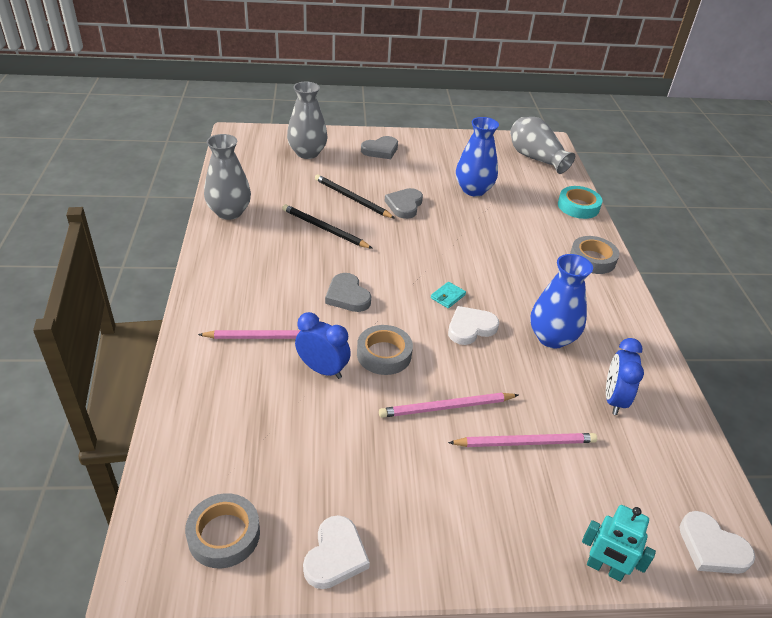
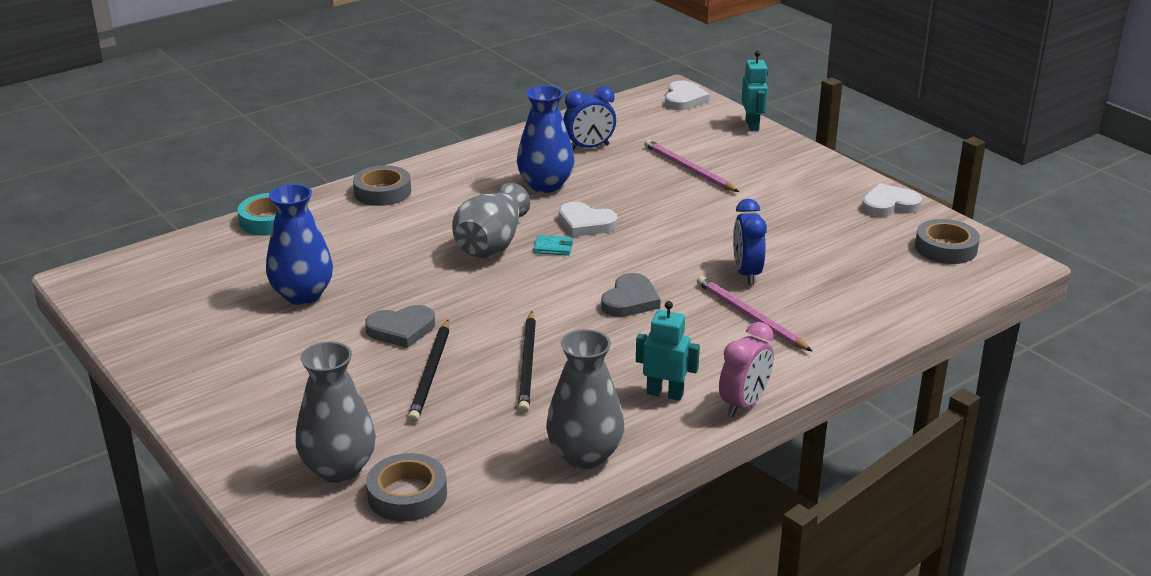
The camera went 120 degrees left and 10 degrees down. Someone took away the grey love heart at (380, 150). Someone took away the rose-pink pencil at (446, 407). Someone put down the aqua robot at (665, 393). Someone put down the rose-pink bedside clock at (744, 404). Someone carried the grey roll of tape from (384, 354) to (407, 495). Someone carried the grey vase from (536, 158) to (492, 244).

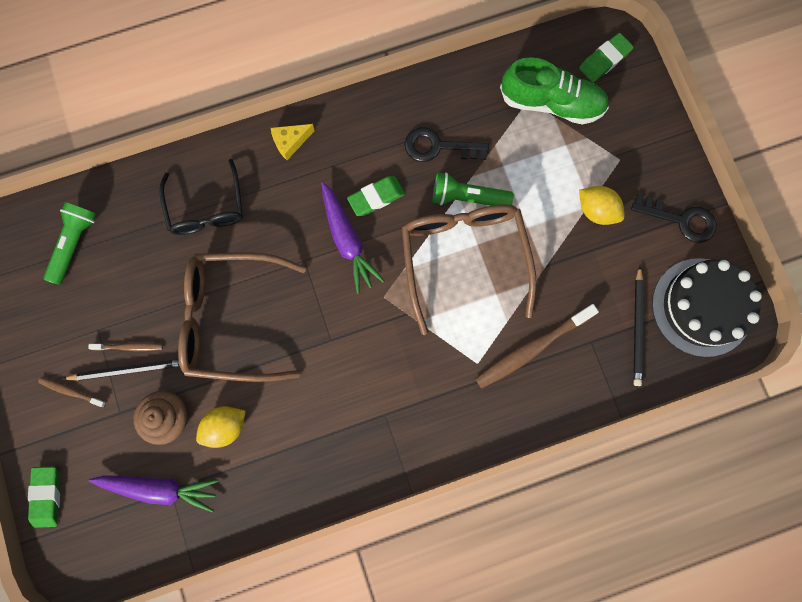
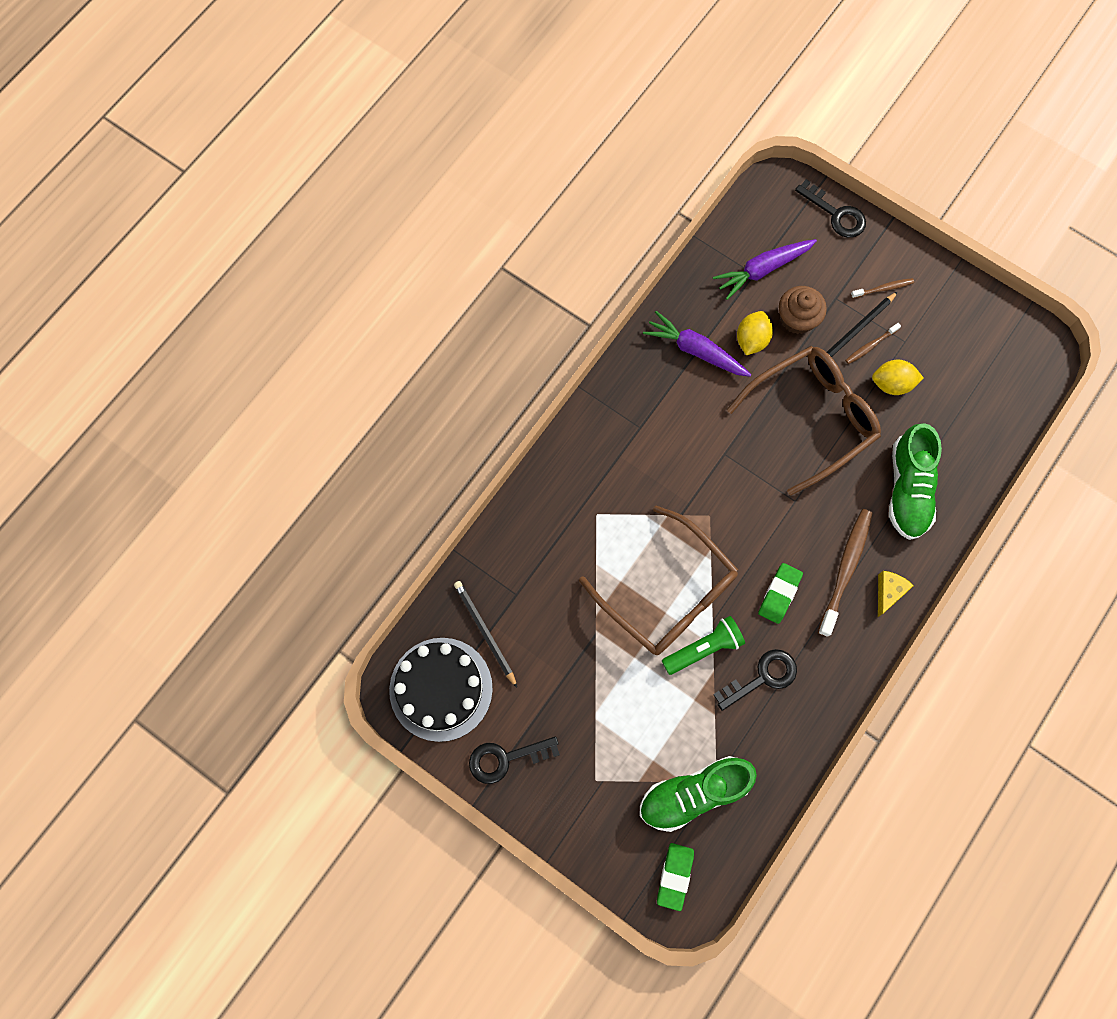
The camera went 145 degrees right and 5 degrees down. Someone took away the emerald flashlight at (74, 244). Someone carried the royal purple toy carrot from (347, 241) to (695, 350). Someone carried the brown toothbrush from (532, 348) to (845, 569). Someone carried the golden lemon from (596, 210) to (892, 384). Someone swapped the emerald eraser at (47, 496) for the jet-black key at (836, 214). Someone swapped the jet-black eyeglasses at (206, 207) for the emerald lace-up shoe at (908, 489).

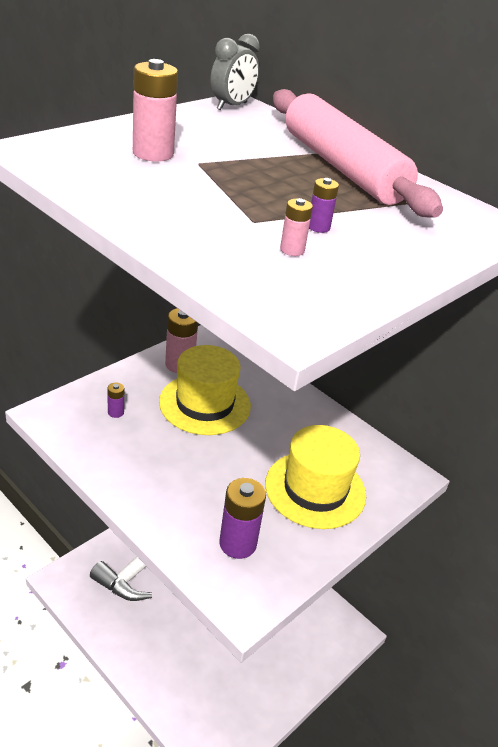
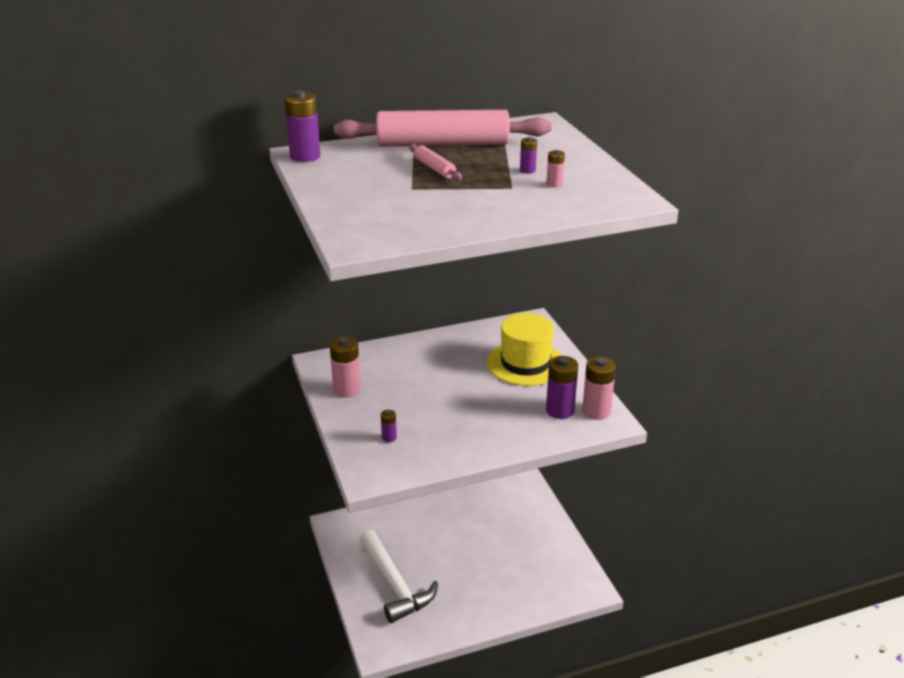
The camera went 60 degrees left and 5 degrees down. Someone took away the golden hat at (205, 404). Someone put down the rose-pink rolling pin at (434, 168). Someone carried the rose-pink AA battery from (153, 153) to (596, 411). Someone swapped the grey bedside clock at (232, 106) for the royal purple AA battery at (305, 156).

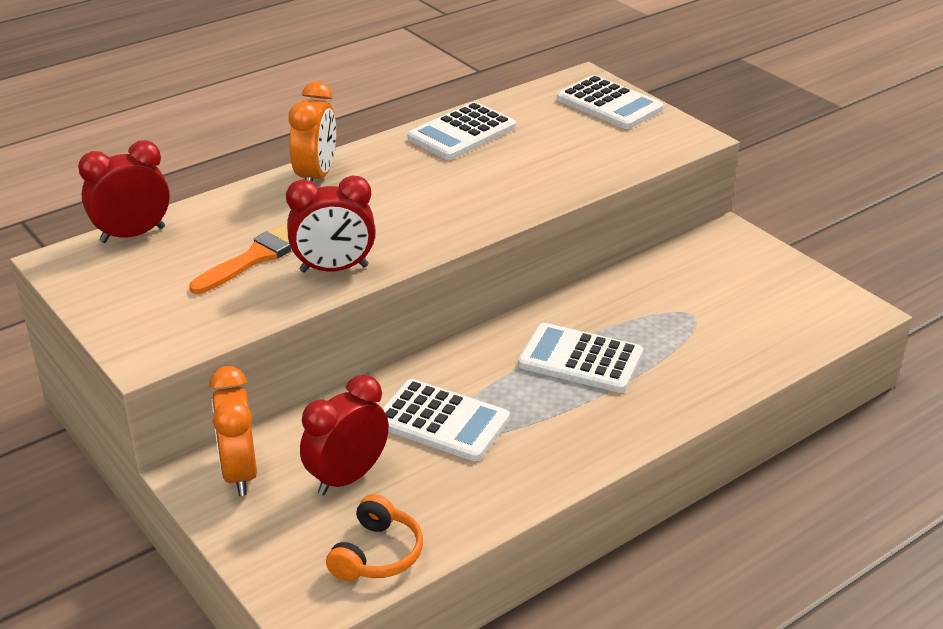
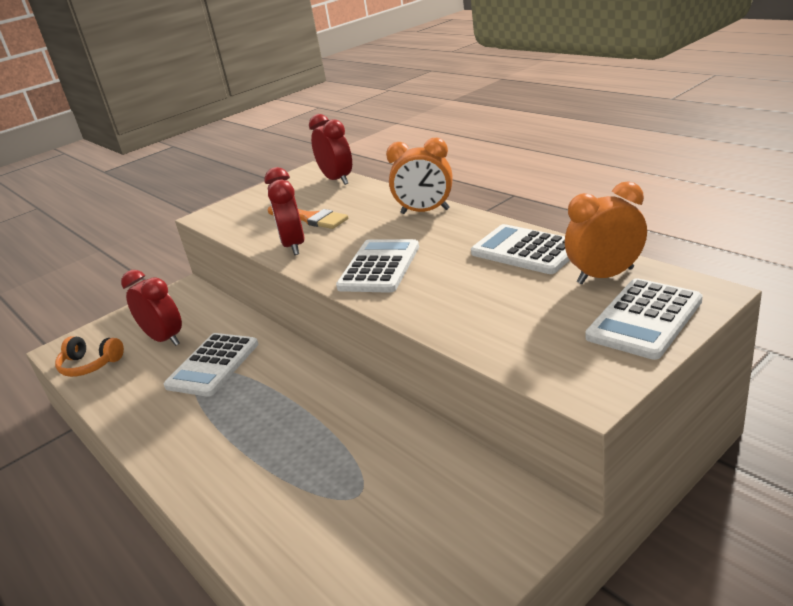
The camera went 90 degrees right and 5 degrees down. Someone carried the bright orange bedside clock from (239, 473) to (605, 276). Someone carried the snow-white adding machine from (580, 359) to (379, 267).

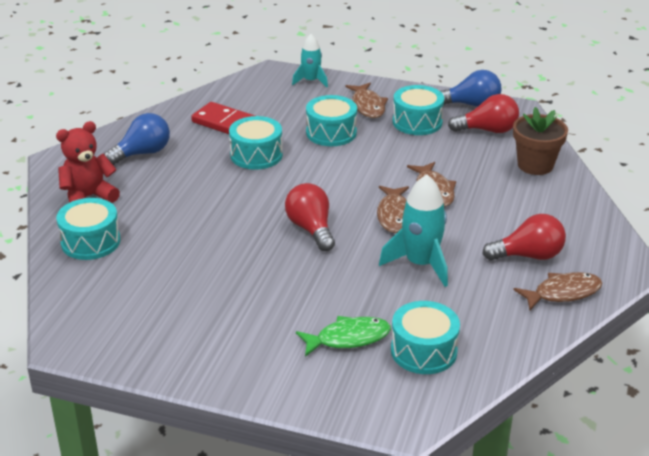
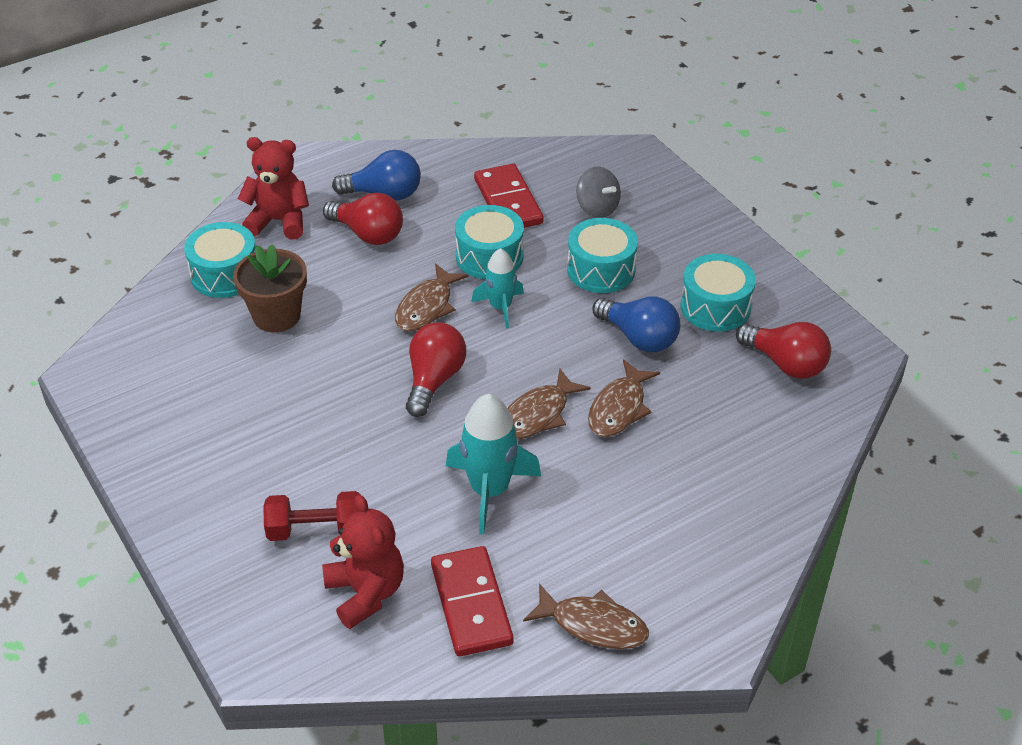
The camera went 40 degrees right and 10 degrees up. Someone put down the scarlet domino piece at (471, 604). Someone put down the grey toy top at (597, 208). Someone carried the aqua spaceship from (311, 81) to (500, 307). Someone carried the brown fish from (368, 106) to (426, 307). Someone carried the blue light bulb from (471, 105) to (639, 338). Someone carried the scarlet light bulb from (528, 256) to (368, 234). Someone carried the brown plant pot from (535, 165) to (276, 316). Someone swapped the emerald fish at (348, 338) for the scarlet free weight at (315, 530). Someone swapped the aqua drum at (423, 351) for the scarlet teddy at (366, 593).

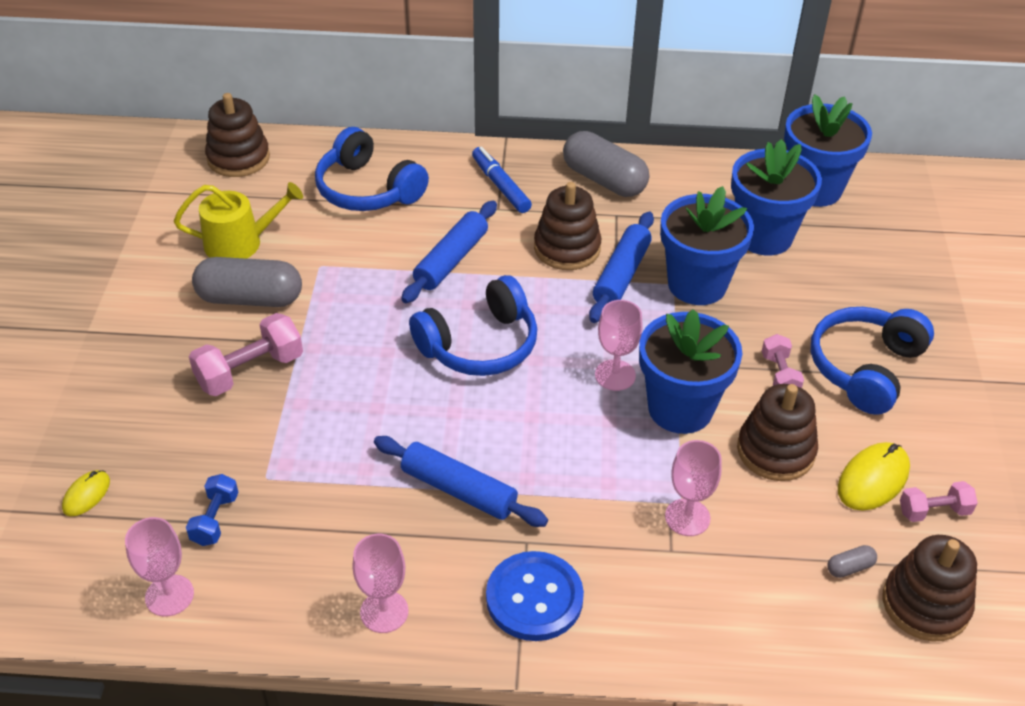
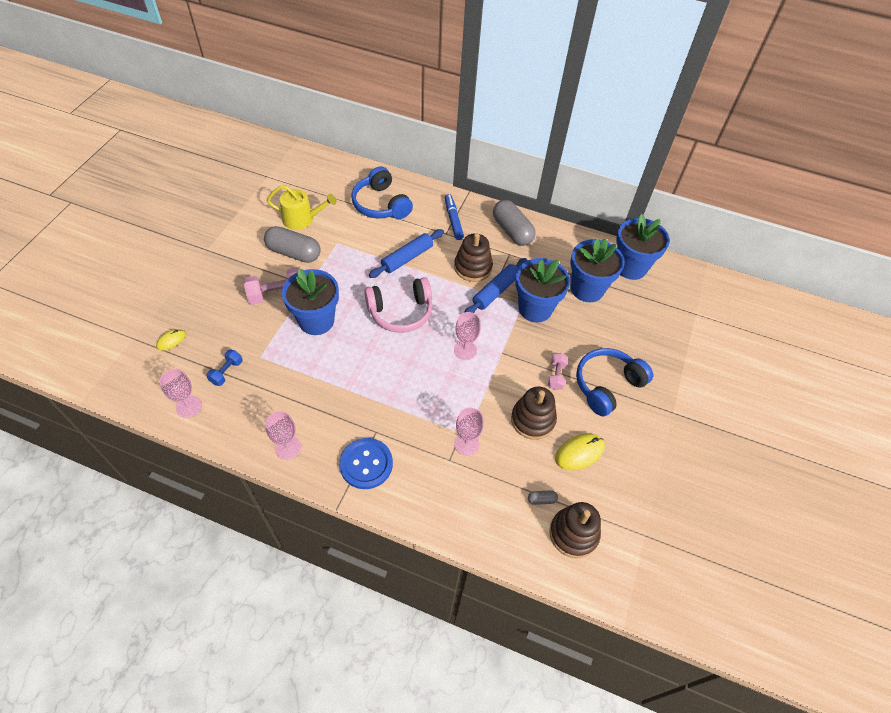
The camera went 15 degrees right and 10 degrees up. Someone took away the brown stacking rings at (238, 158). Someone took away the blue rolling pin at (458, 490). Someone took away the rose-pink free weight at (934, 511). Someone carried the blue plant pot from (680, 408) to (316, 321). Someone repainted the blue over-ear headphones at (479, 345), which became the rose-pink over-ear headphones at (400, 312).

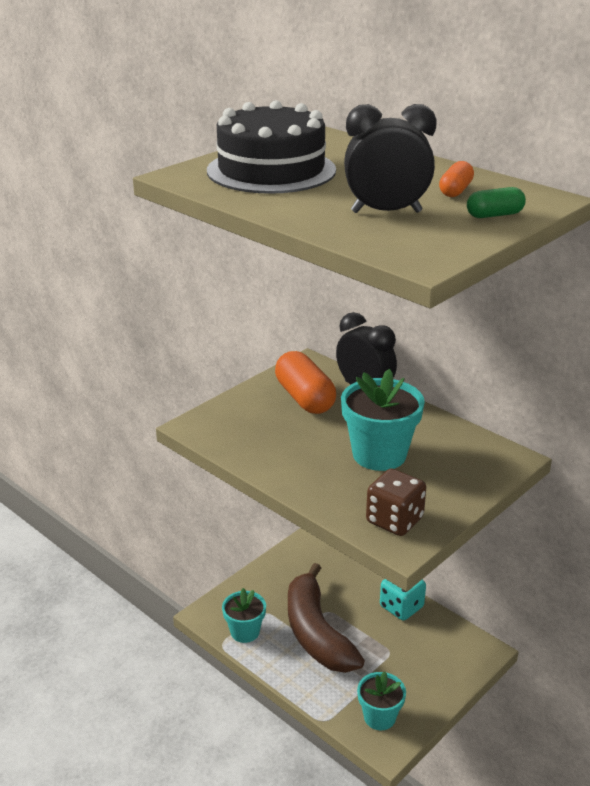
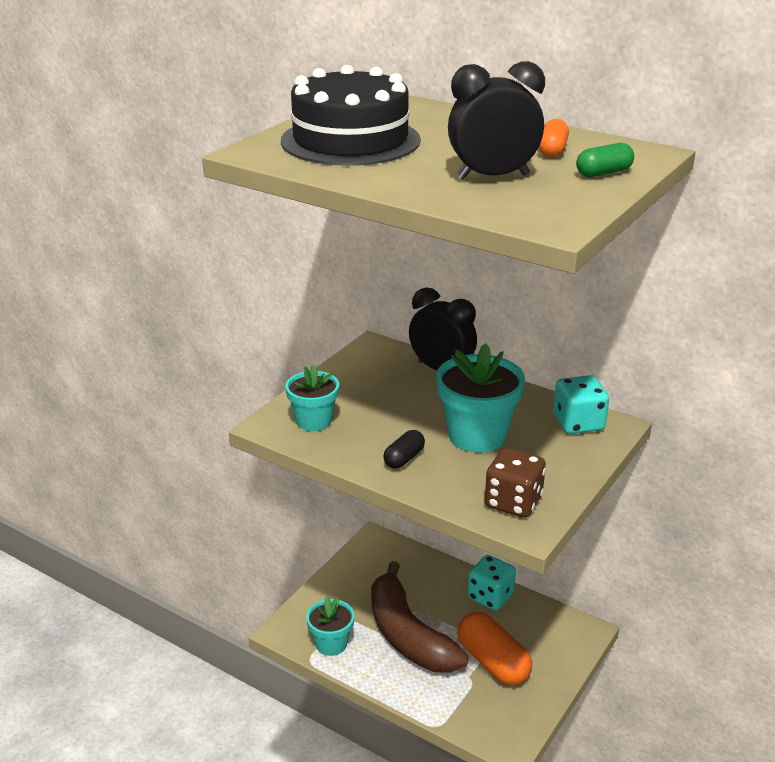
The camera went 10 degrees left and 0 degrees up. Someone put down the jet-black capsule at (404, 458). Someone put down the aqua die at (578, 423). Someone carried the bright orange capsule from (304, 398) to (492, 662). Someone carried the aqua plant pot from (379, 717) to (314, 421).

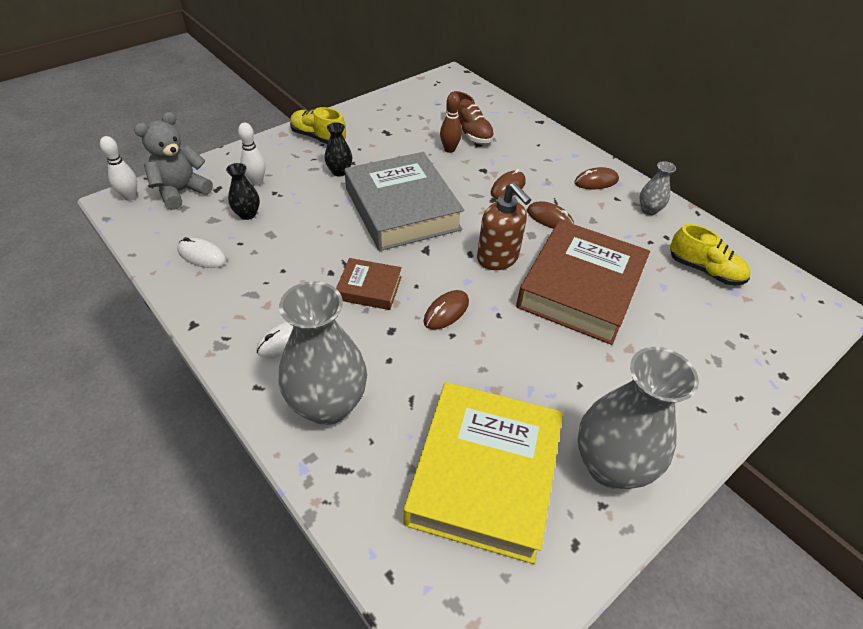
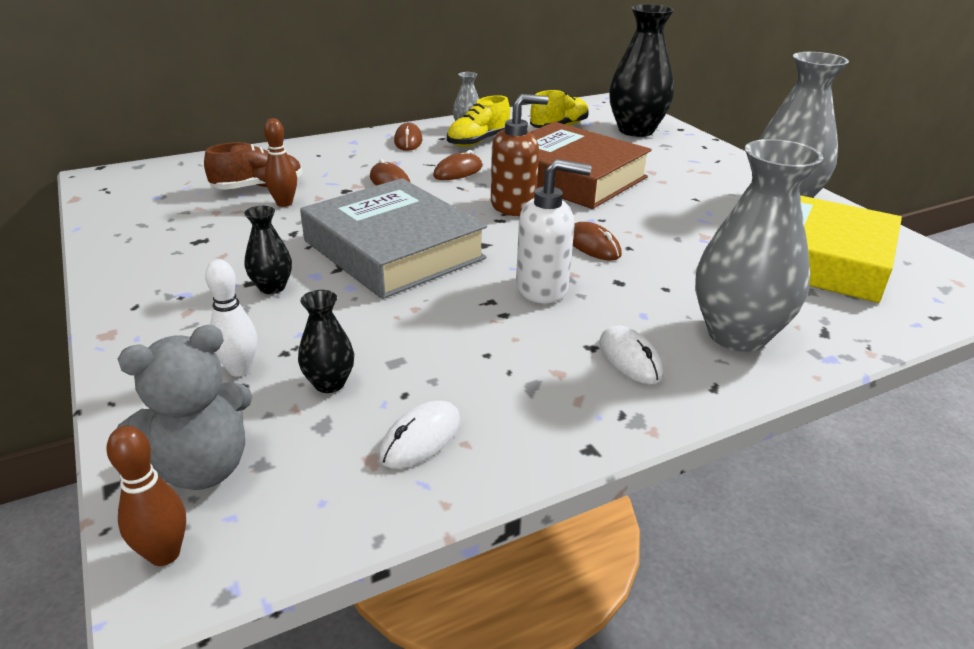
The camera went 75 degrees left and 15 degrees down. Someone put down the jet-black vase at (636, 130). Someone carried the golden lace-up shoe from (318, 137) to (478, 141). Someone swapped the brown book at (369, 288) for the snow-white pump bottle at (543, 288). Someone repainted the snow-white tenpin at (130, 197), which became the brown tenpin at (164, 554). Someone rotated the grey teddy at (181, 191) by 90 degrees counterclockwise. Someone rotated the grey book at (402, 209) by 60 degrees clockwise.

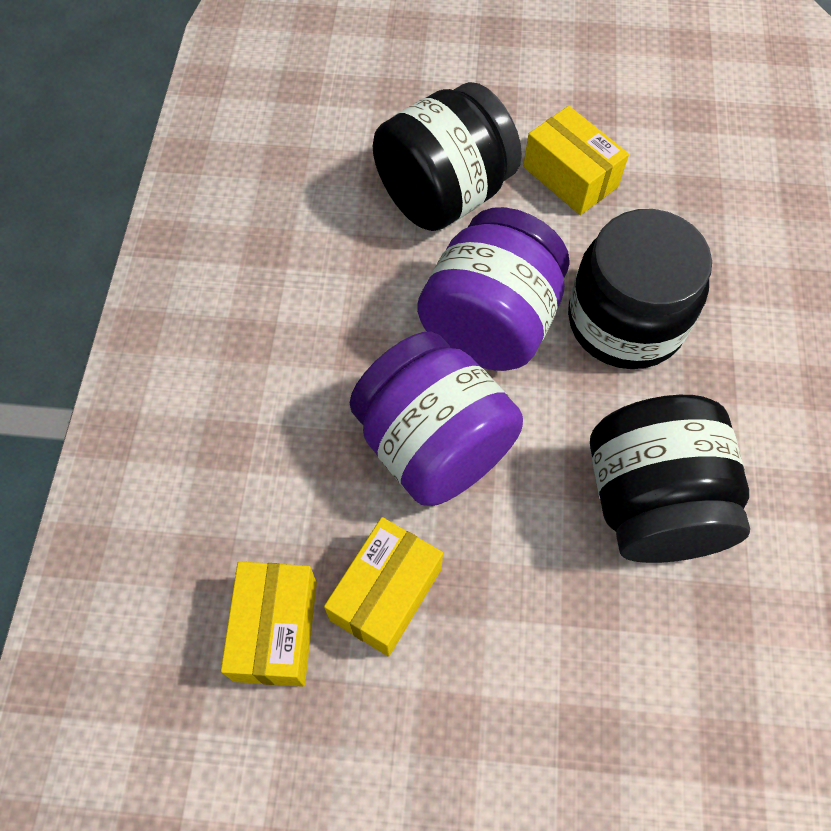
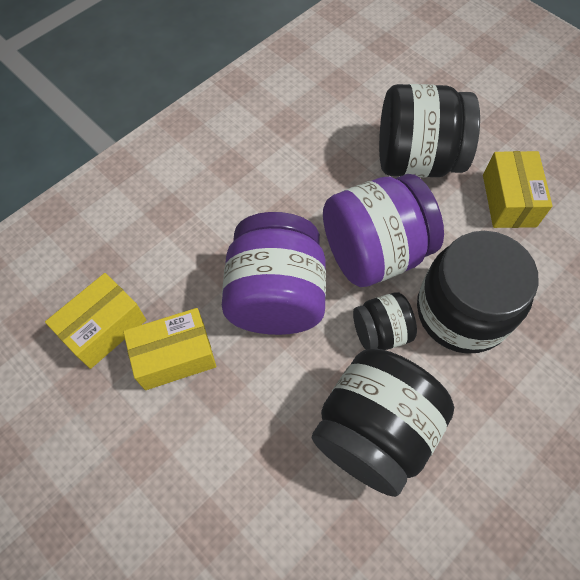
The camera went 40 degrees right and 0 degrees up. Someone put down the jet-black jar at (380, 332).

